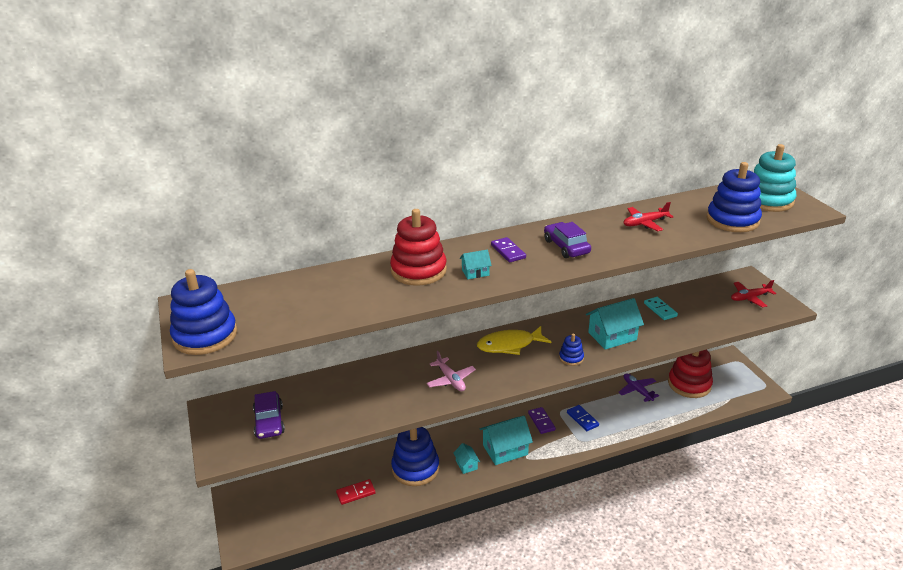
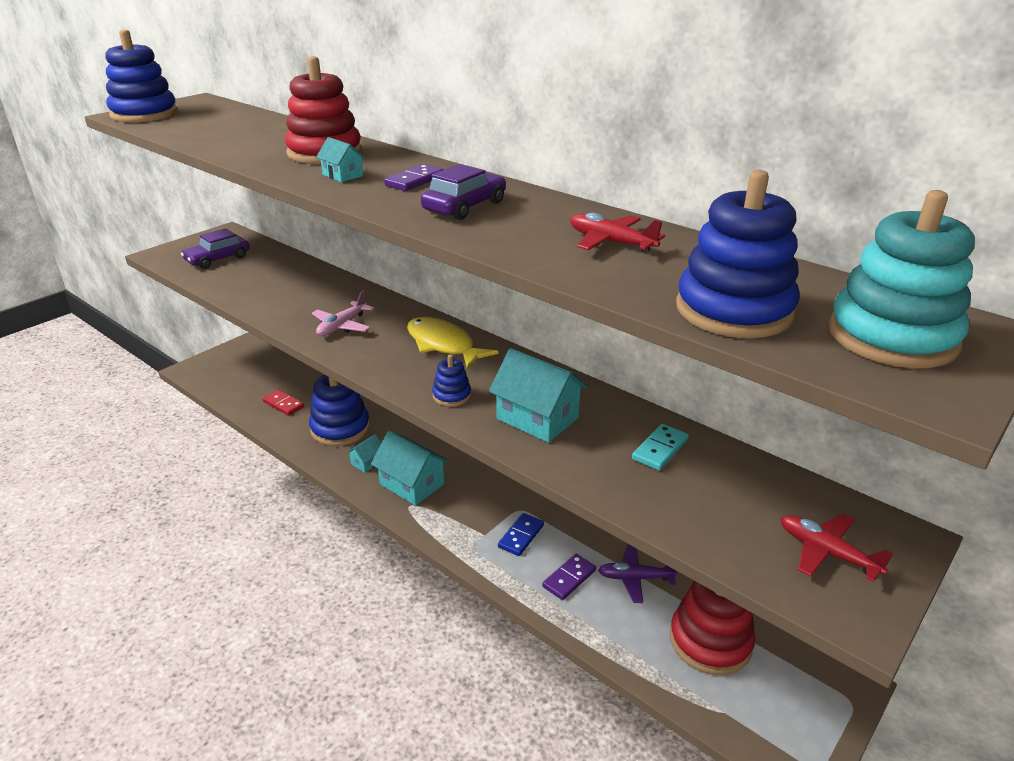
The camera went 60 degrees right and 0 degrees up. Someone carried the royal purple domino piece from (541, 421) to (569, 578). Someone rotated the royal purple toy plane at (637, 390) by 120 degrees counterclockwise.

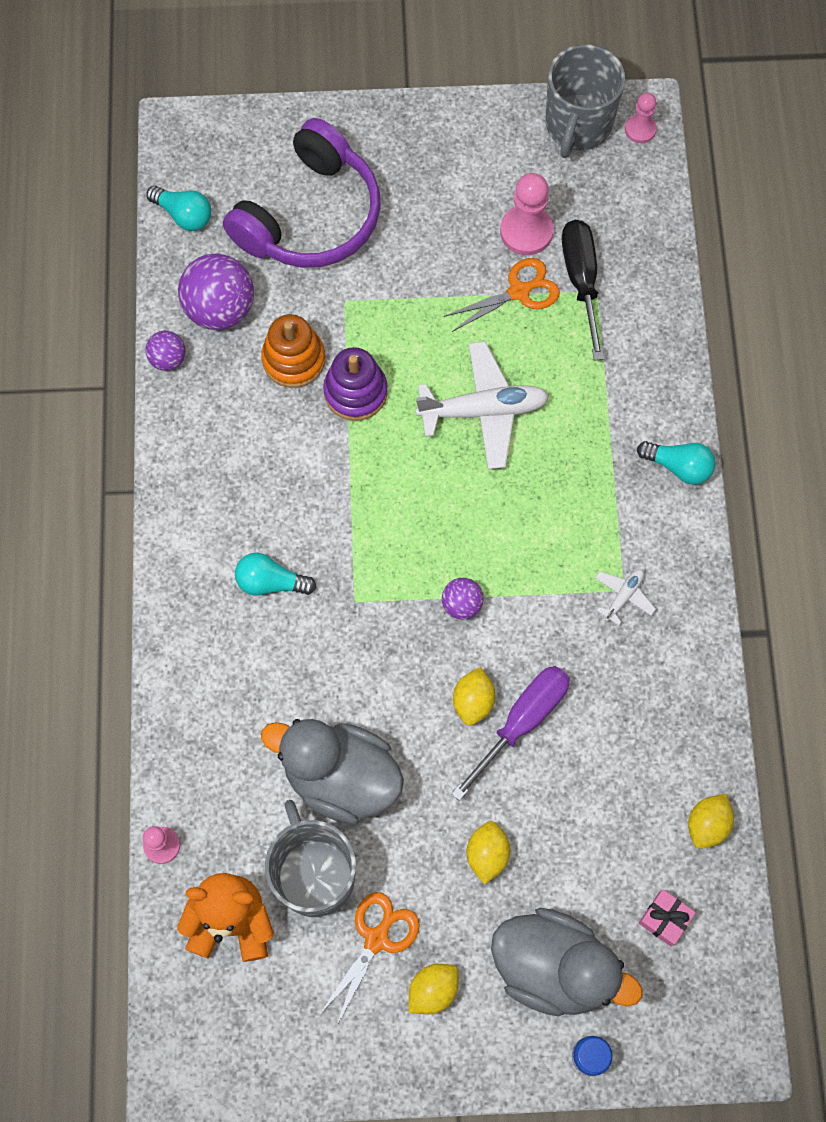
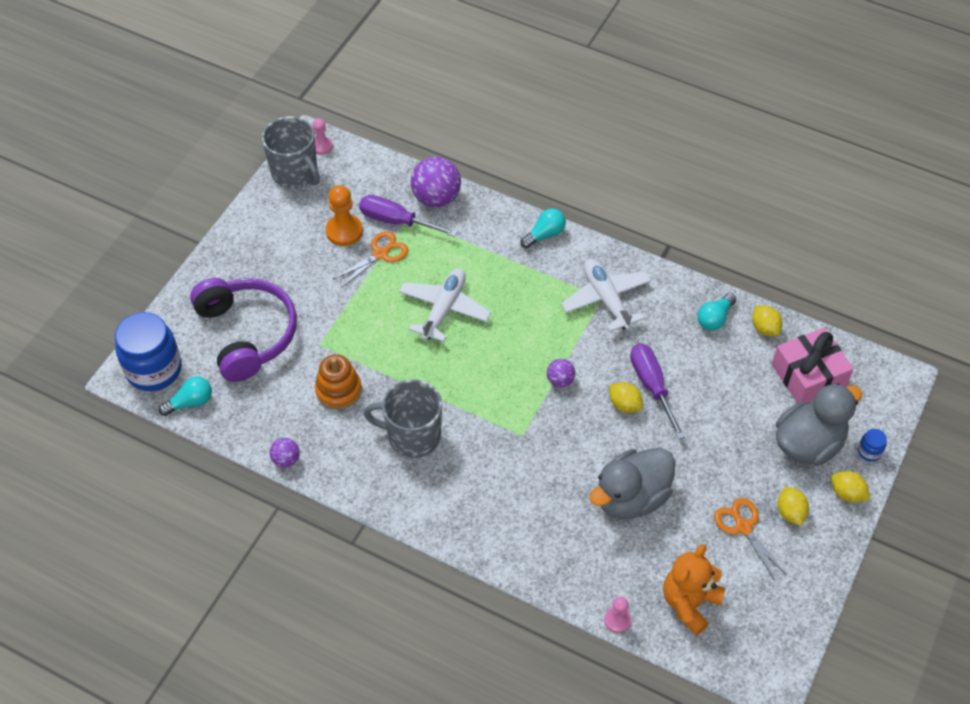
The camera went 60 degrees left and 15 degrees down. Someone took away the royal purple stacking rings at (355, 392). Someone put down the blue jar at (154, 369). Someone carried the royal purple ball from (220, 309) to (436, 198). Someone carried the aqua light bulb from (271, 582) to (715, 318). Someone carried the grey mug from (315, 875) to (412, 436). Someone carried the golden lemon from (487, 854) to (847, 493). Someone repainted the rose-pink chess pawn at (526, 231), which became the bright orange chess pawn at (344, 231). Someone repainted the jet-black hand screwdriver at (581, 281), which became the royal purple hand screwdriver at (397, 221). Someone rotated the bright orange scissors at (519, 292) by 45 degrees clockwise. Someone scaled the snow-white toy plane at (623, 596) by 2.12. Someone scaled the rose-pink wrapped gift at (665, 919) by 2.18.

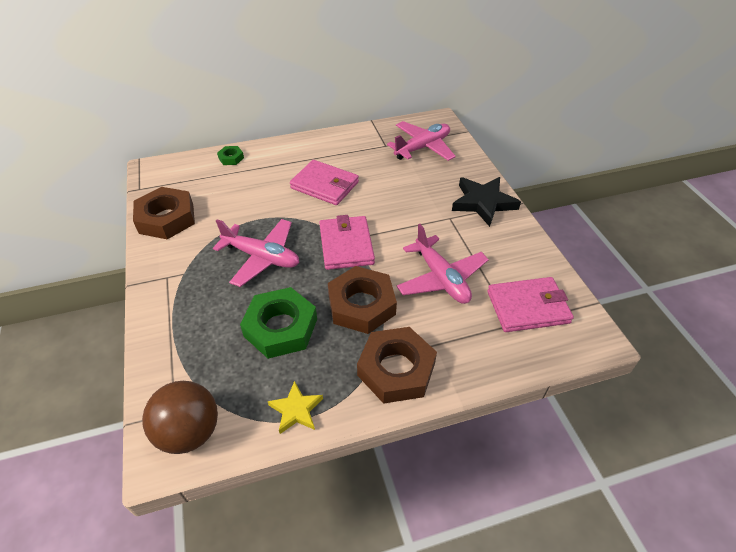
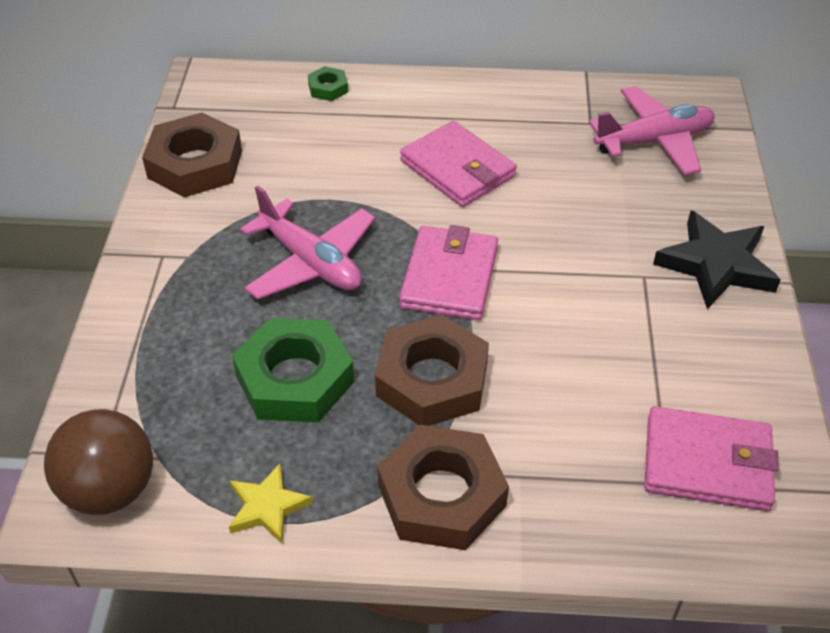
The camera went 20 degrees right and 0 degrees up. Someone took away the rose-pink toy plane at (441, 278).

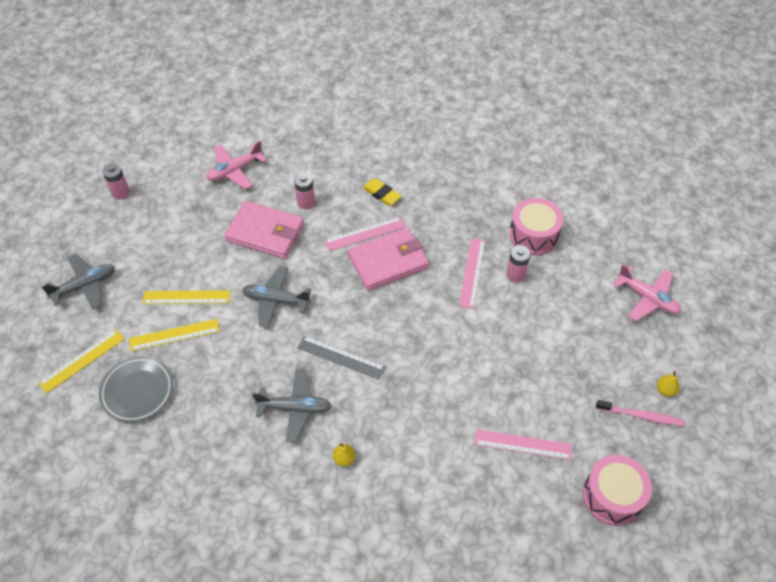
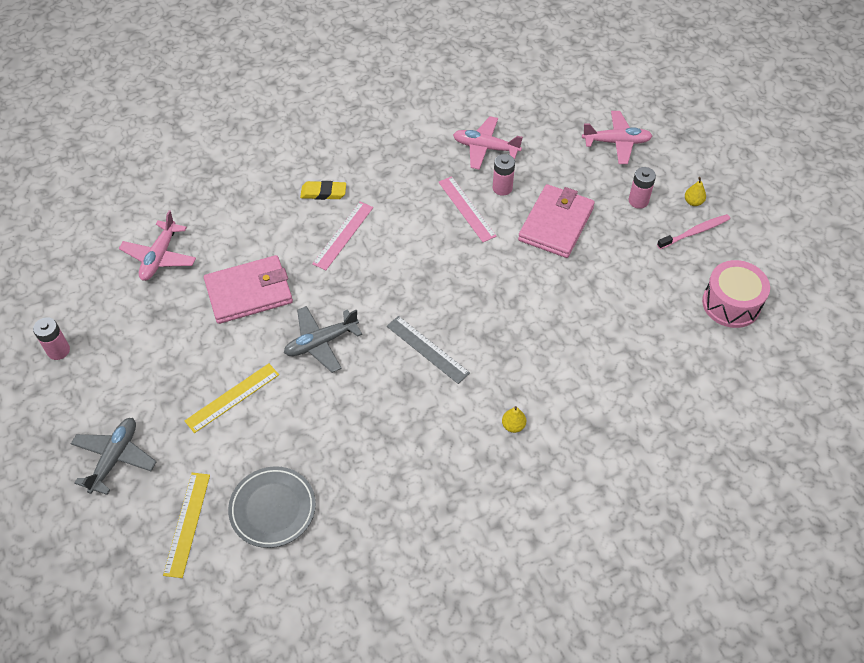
The camera went 40 degrees left and 0 degrees up. Someone took away the golden straightedge at (174, 335). Someone took away the grey toy plane at (295, 408). Someone took away the rose-pink straightedge at (523, 444). Someone carried the rose-pink AA battery from (306, 202) to (638, 201). Someone carried the rose-pink card wallet from (388, 261) to (556, 224). Someone swapped the rose-pink drum at (533, 235) for the rose-pink toy plane at (485, 148). Someone rotated the grey straightedge at (341, 357) by 60 degrees clockwise.

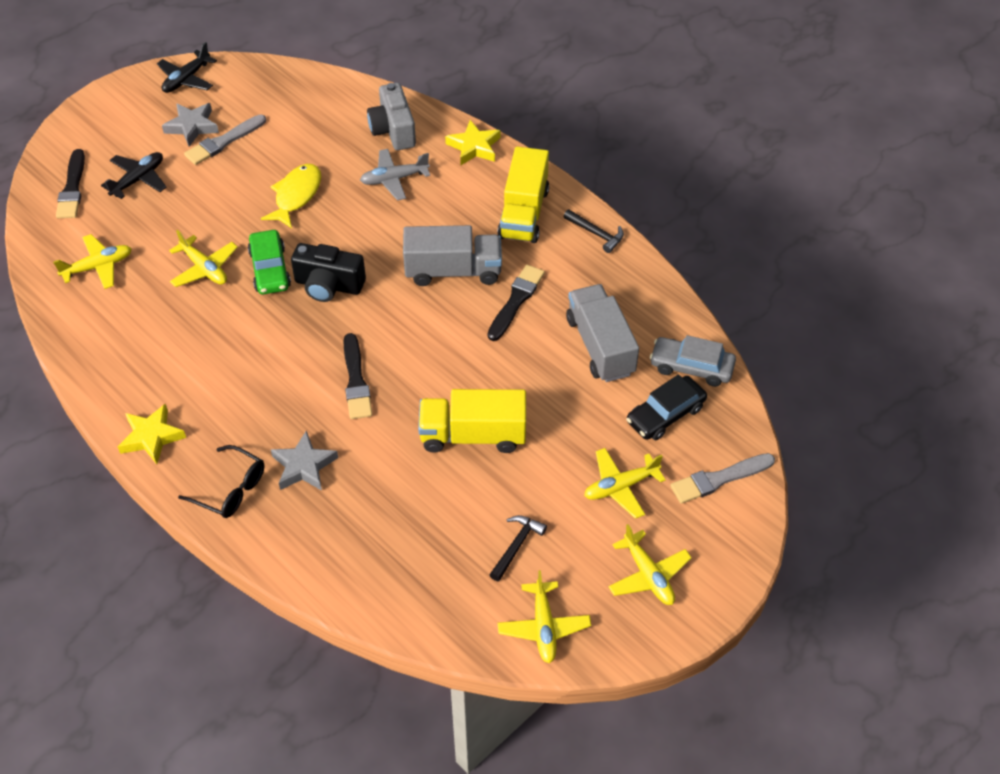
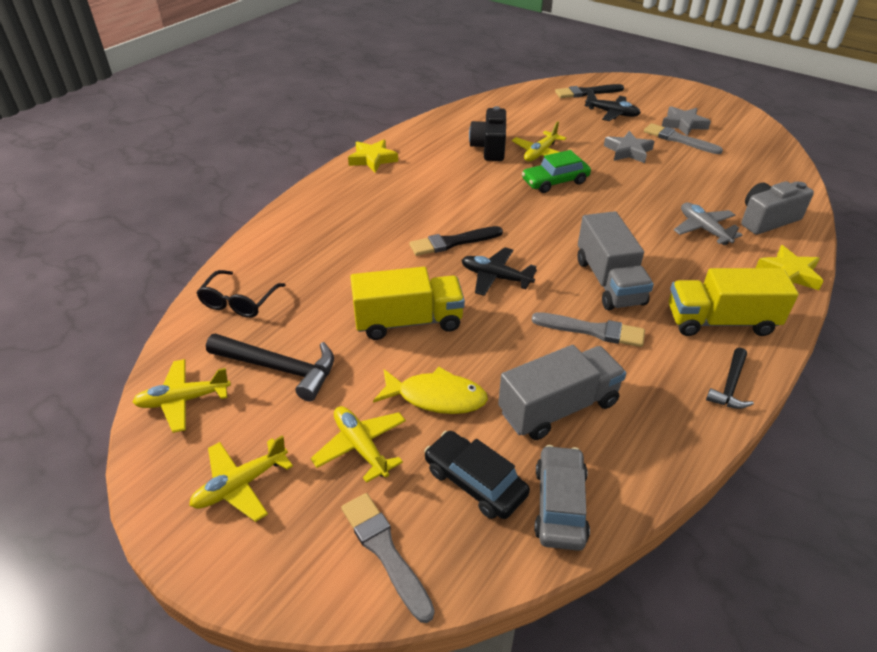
The camera went 80 degrees right and 10 degrees down. Someone took away the golden toy plane at (98, 267). Someone carried the jet-black toy plane from (186, 79) to (495, 277). Someone carried the jet-black eyeglasses from (231, 489) to (239, 302). Someone carried the golden fish from (296, 195) to (436, 397). Someone carried the grey star from (304, 466) to (628, 151). Someone carried the jet-black photo camera from (328, 285) to (489, 148). Someone repainted the jet-black paint brush at (516, 301), which became the grey paint brush at (592, 330). Someone rotated the golden lorry at (473, 435) by 90 degrees clockwise. Someone scaled the jet-black claw hammer at (516, 545) by 1.68.

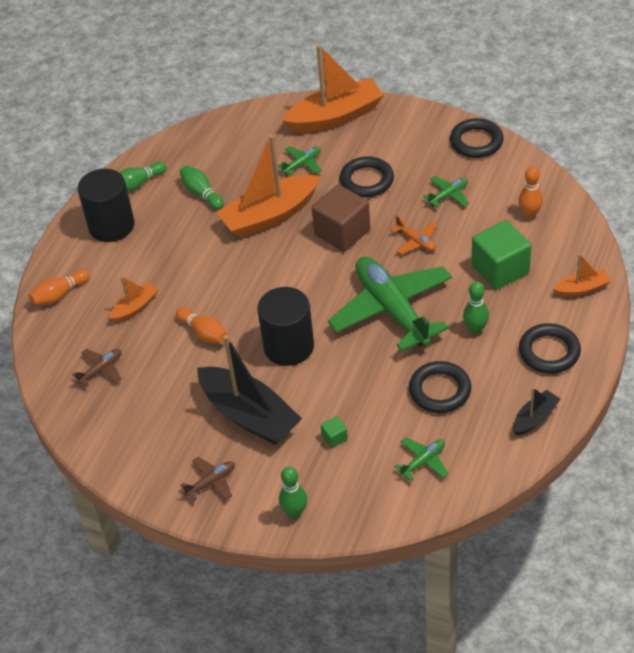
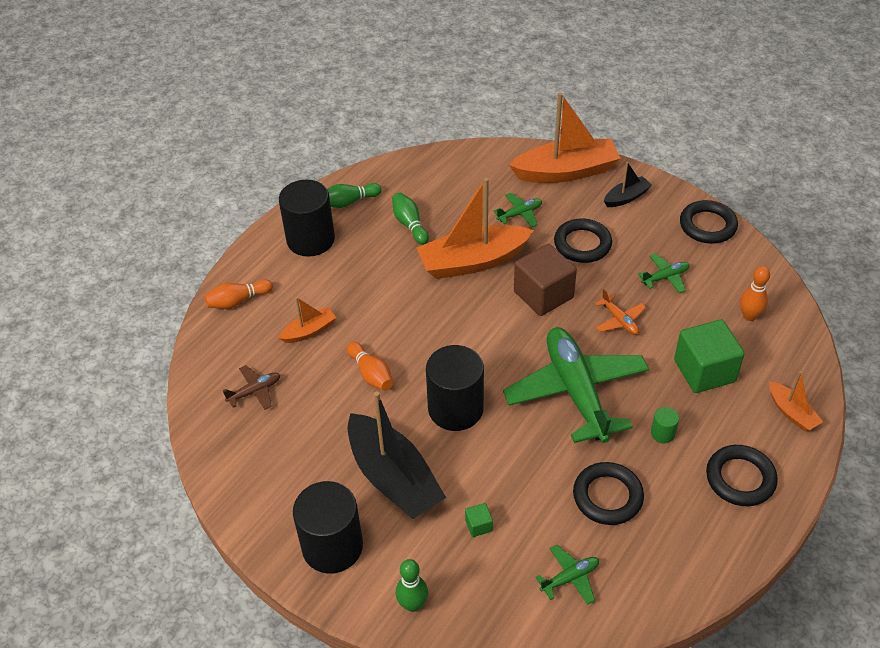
The camera went 10 degrees right and 0 degrees up. Someone carried the jet-black boat from (535, 418) to (626, 197). Someone swapped the brown toy plane at (211, 482) for the jet-black cylinder at (332, 546). Someone swapped the emerald tenpin at (475, 329) for the emerald cylinder at (662, 433). Someone rotated the bright orange boat at (582, 289) by 60 degrees clockwise.

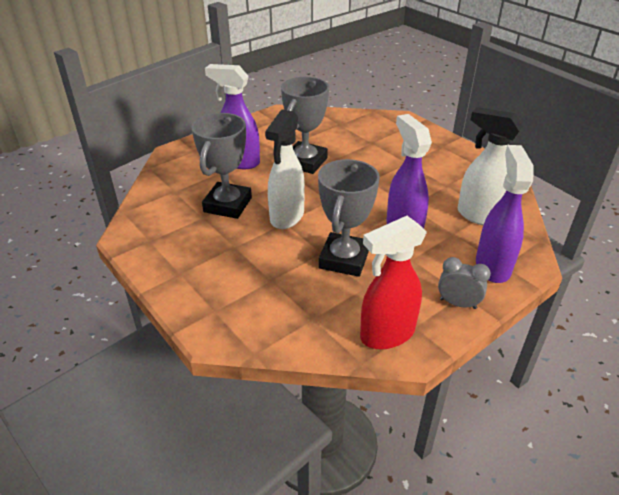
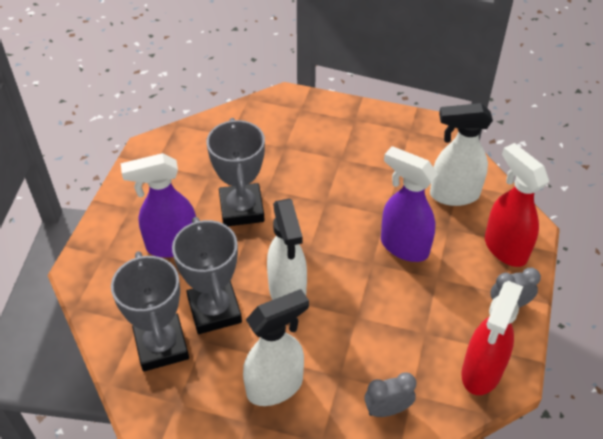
The camera went 35 degrees left and 10 degrees up. Someone put down the snow-white spray cleaner at (275, 386). Someone put down the grey bedside clock at (387, 410). Someone carried the grey prize cup from (344, 259) to (161, 346). Someone repainted the royal purple spray cleaner at (492, 266), which became the scarlet spray cleaner at (504, 248).

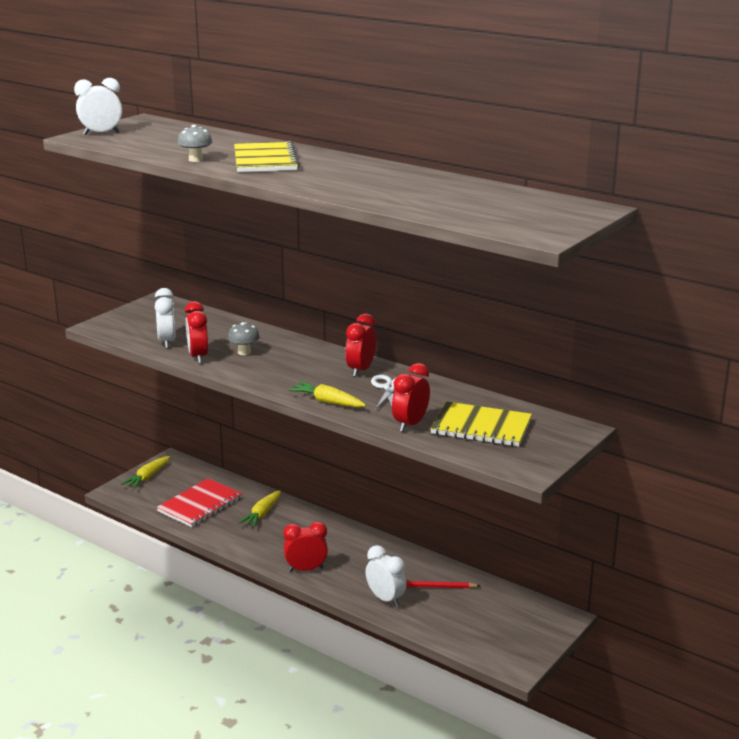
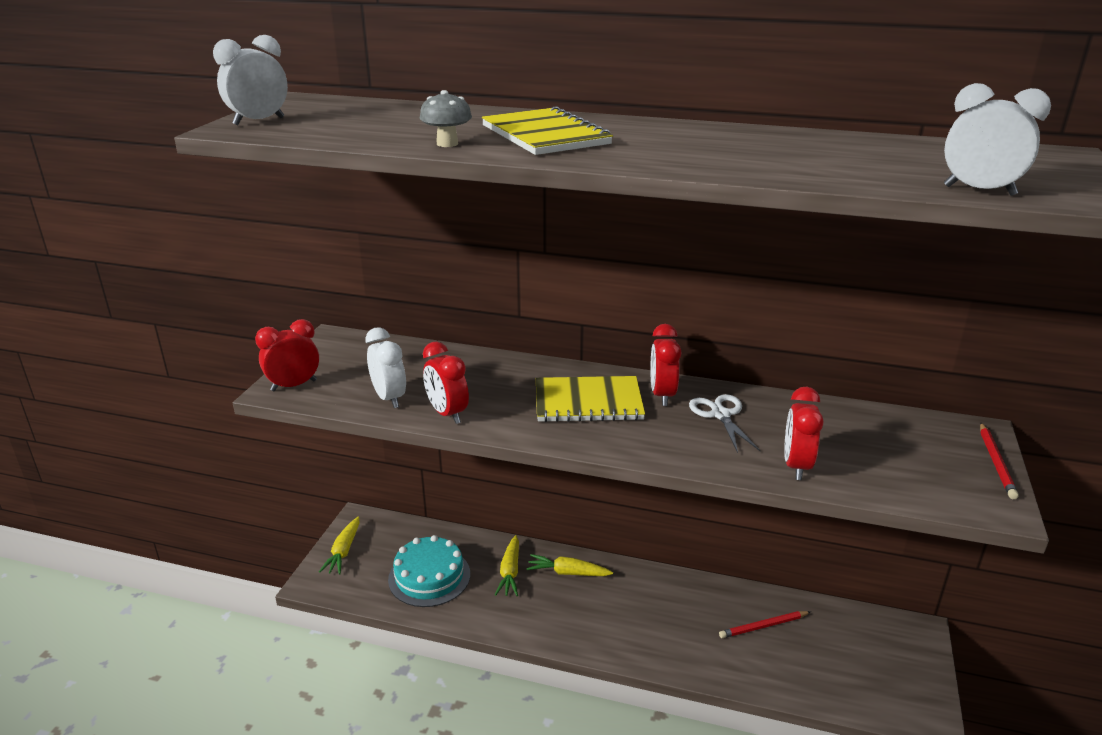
The camera went 20 degrees left and 5 degrees up. Someone took away the grey toadstool at (244, 352). Someone put down the scarlet pencil at (996, 462). Someone carried the scarlet bedside clock from (306, 569) to (294, 385). Someone carried the golden toy carrot from (328, 402) to (568, 573). Someone carried the snow-white bedside clock from (385, 599) to (979, 191). Someone carried the golden notebook from (481, 427) to (588, 402). Someone swapped the scarlet notebook at (200, 505) for the aqua gateau at (429, 576).

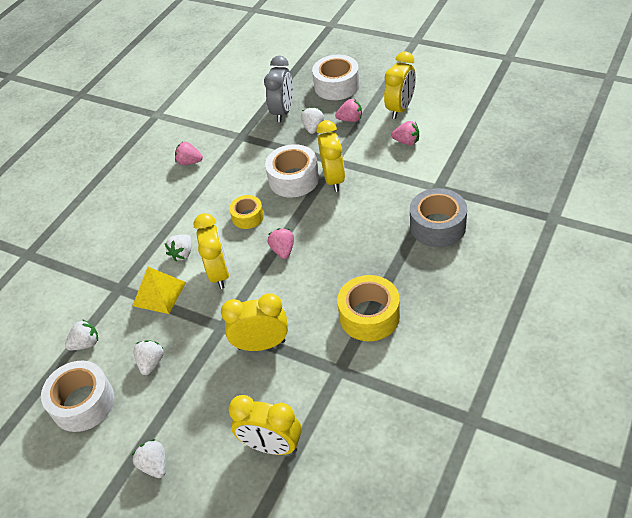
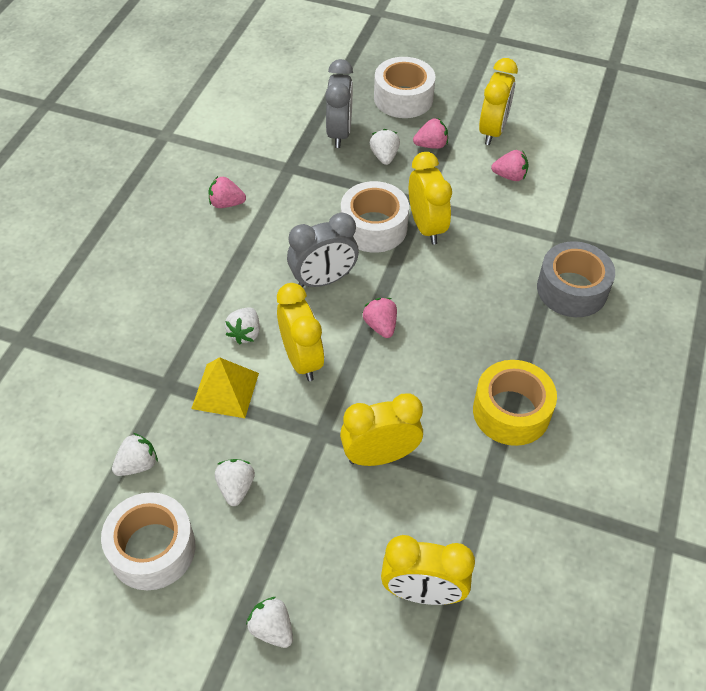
The camera went 15 degrees left and 5 degrees up. Someone swapped the golden roll of tape at (248, 217) for the grey bedside clock at (323, 280).

